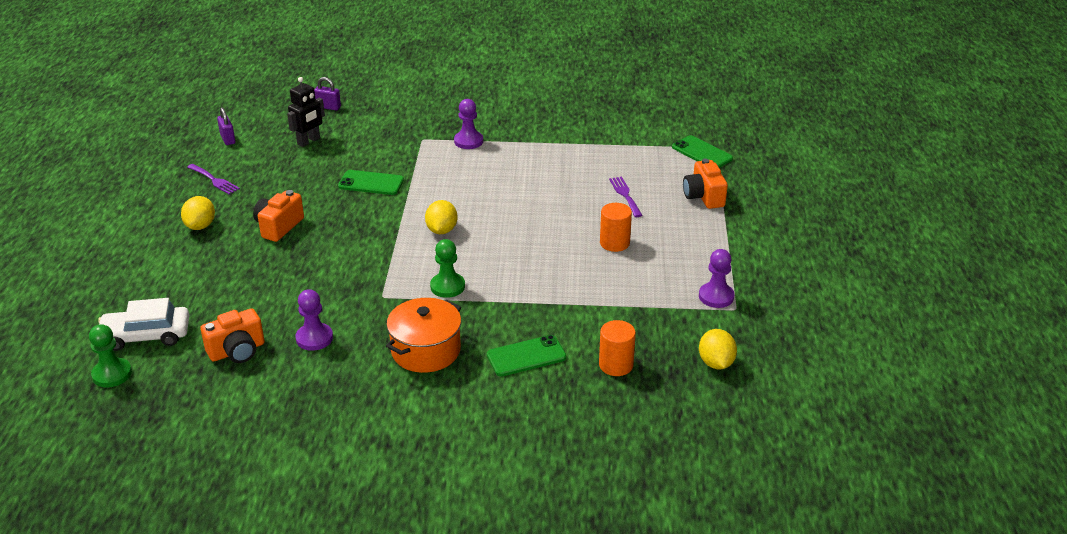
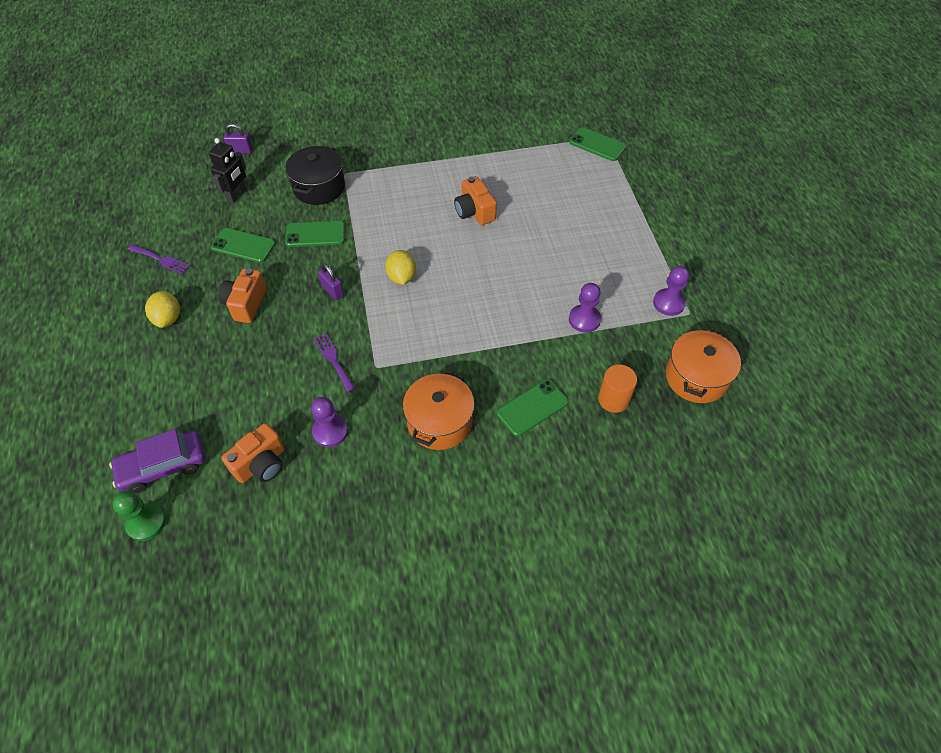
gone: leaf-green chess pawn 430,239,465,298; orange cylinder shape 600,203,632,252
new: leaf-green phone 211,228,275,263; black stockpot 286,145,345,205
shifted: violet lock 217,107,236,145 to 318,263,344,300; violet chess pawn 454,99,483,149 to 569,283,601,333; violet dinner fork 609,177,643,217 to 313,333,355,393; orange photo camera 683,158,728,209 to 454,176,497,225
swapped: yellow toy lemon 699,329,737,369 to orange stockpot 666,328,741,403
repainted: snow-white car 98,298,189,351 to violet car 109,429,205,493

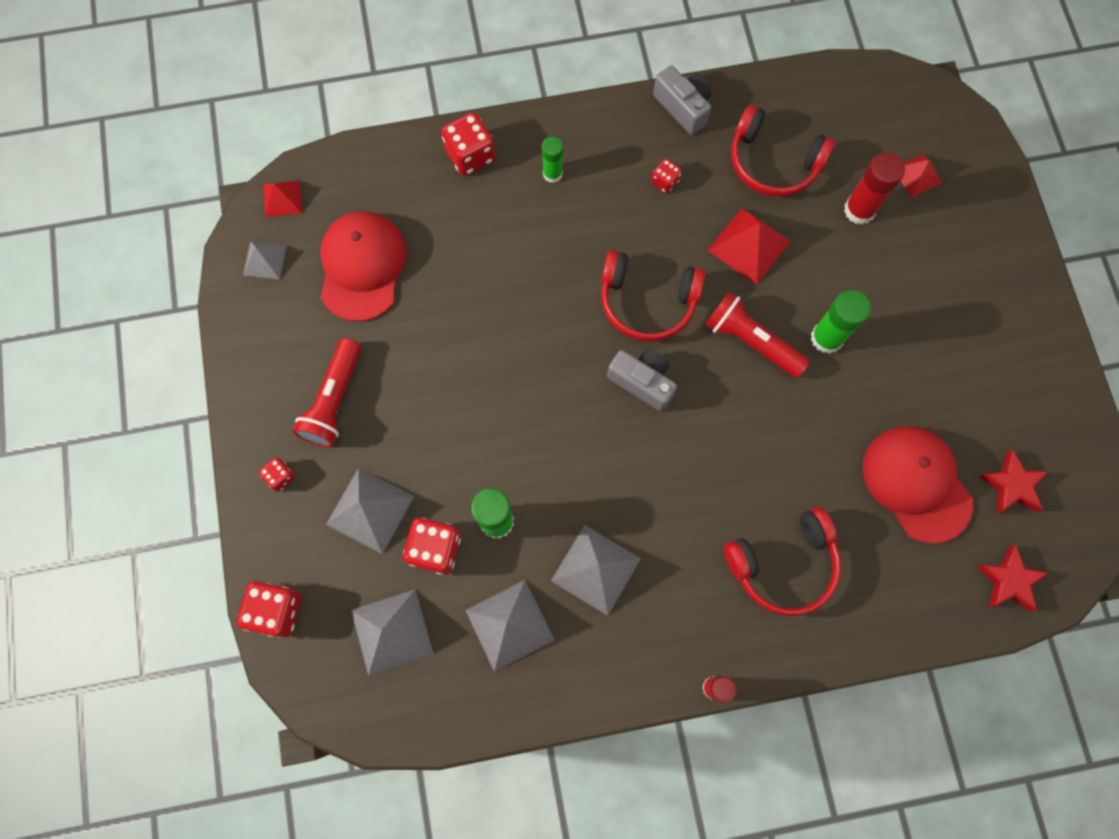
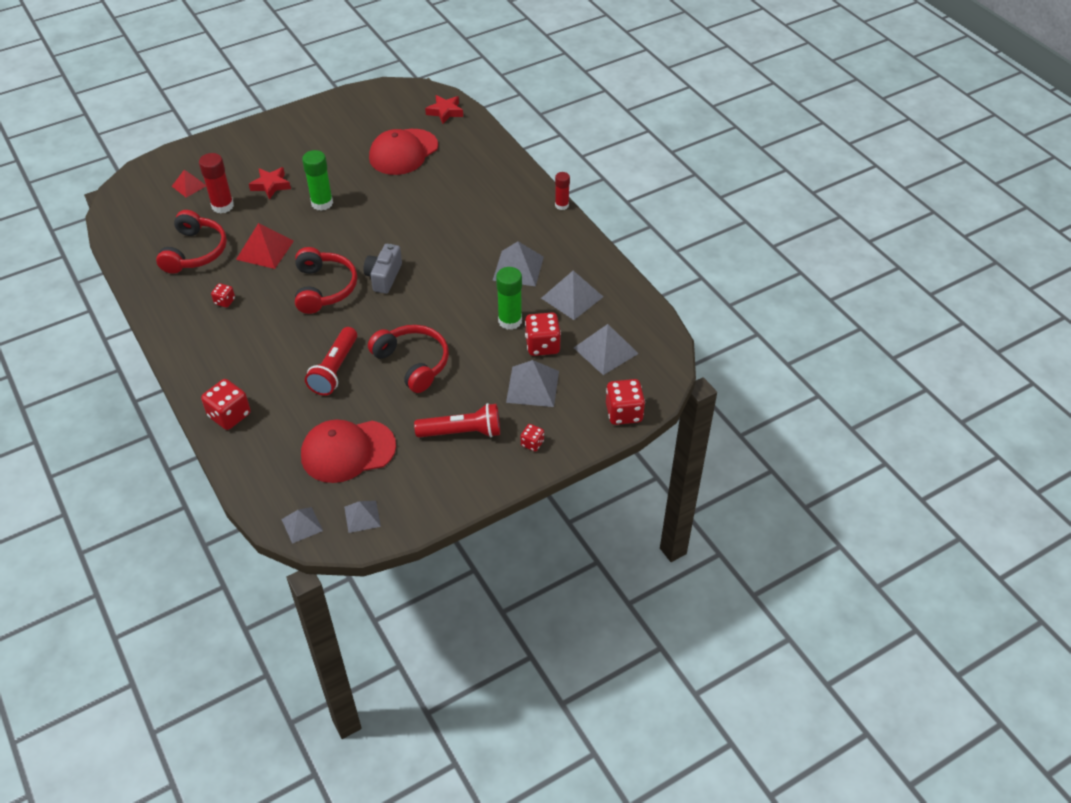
gone: leaf-green glue stick 542,136,563,183; grey photo camera 653,66,711,135
shifted: scarlet torch 705,292,810,378 to 305,327,357,396; scarlet headset 724,507,841,616 to 368,325,449,393; scarlet star shape 979,450,1048,513 to 249,167,291,200
repainted: scarlet pyramid shape 264,180,302,217 to grey pyramid shape 281,507,323,544

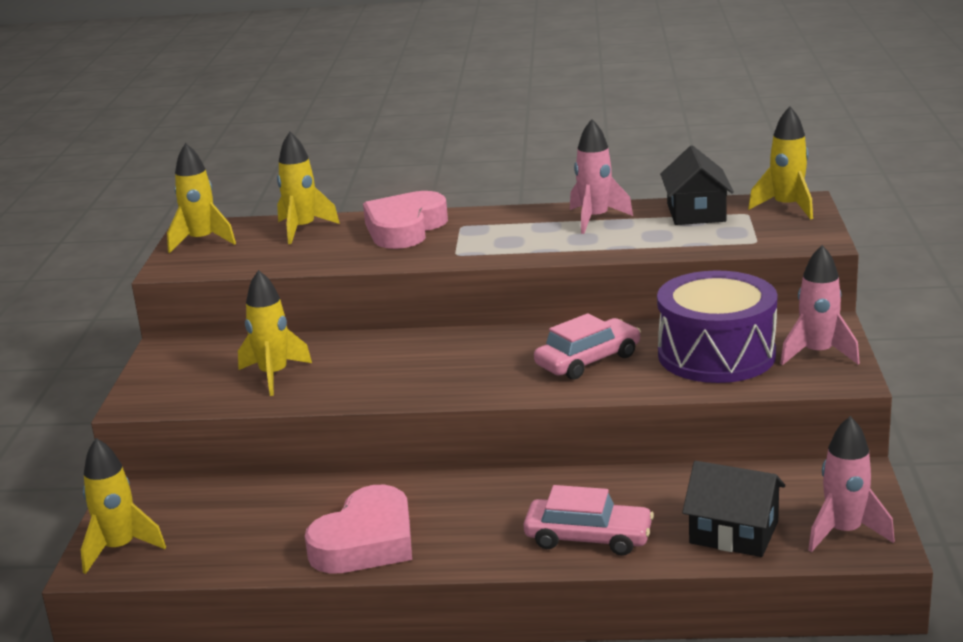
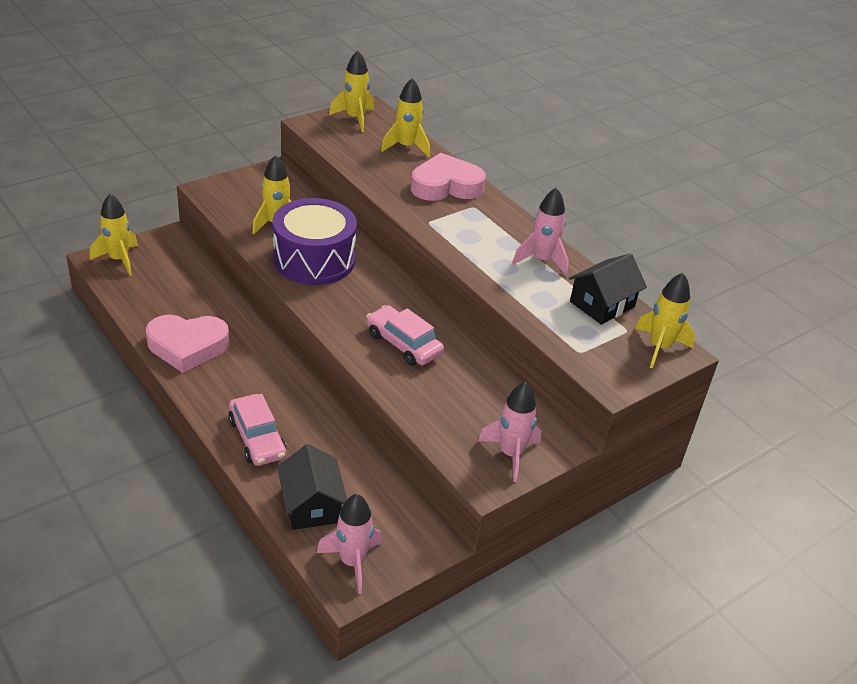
shifted: violet drum 657,270,778,383 to 273,198,357,285
rotated: pink car 534,313,641,380 = 366,305,444,366 150 degrees counterclockwise

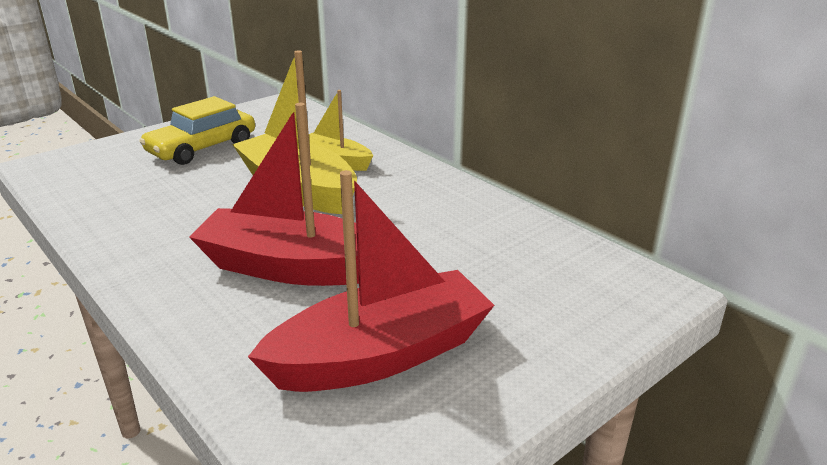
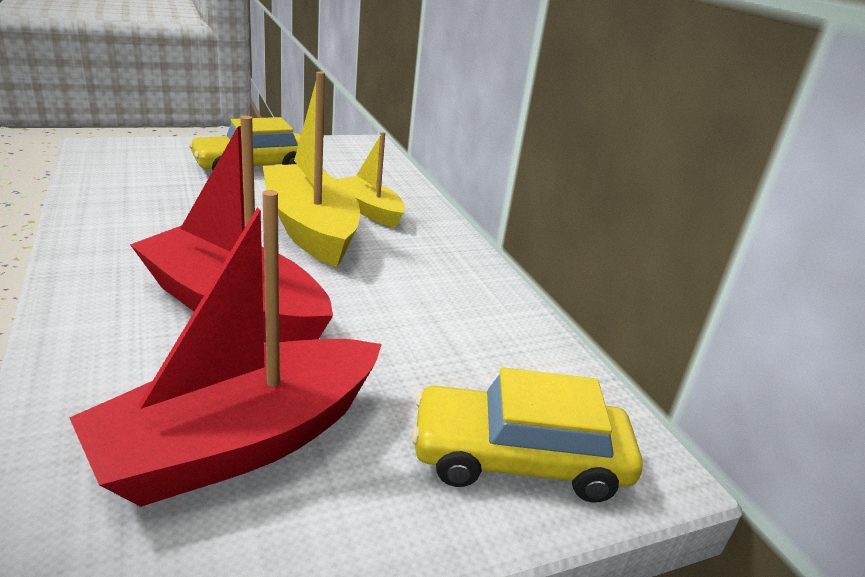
new: yellow car 412,367,643,503
rotated: scarlet boat 248,170,494,392 = 69,190,382,507 150 degrees clockwise

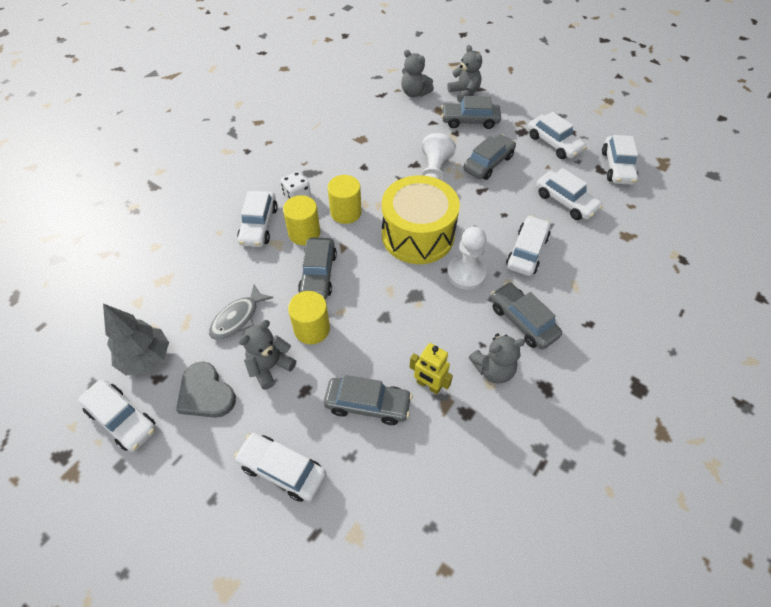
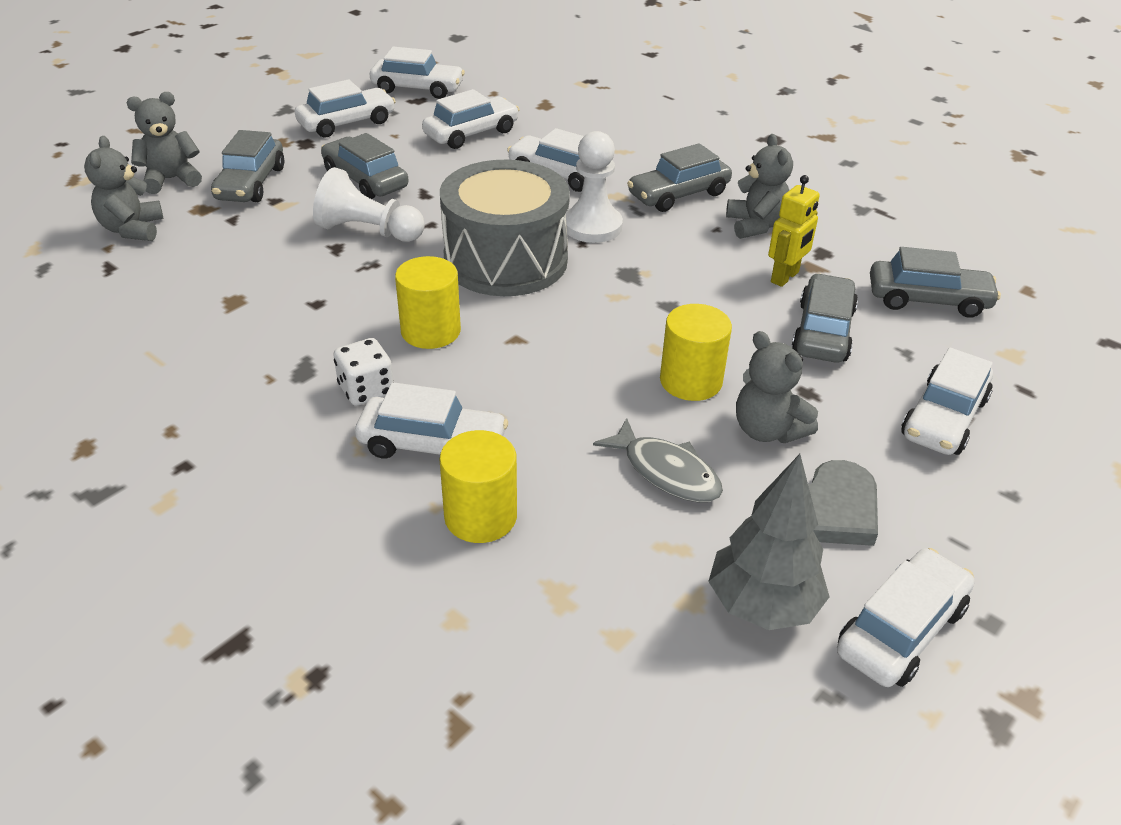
shifted: yellow cylinder shape 283,195,320,245 to 440,430,517,543; grey car 298,237,337,299 to 870,247,1001,318
repainted: yellow drum 382,175,460,264 to grey drum 440,160,570,296
rotated: grey stuffed bear 401,50,434,97 = 84,136,163,241 135 degrees clockwise

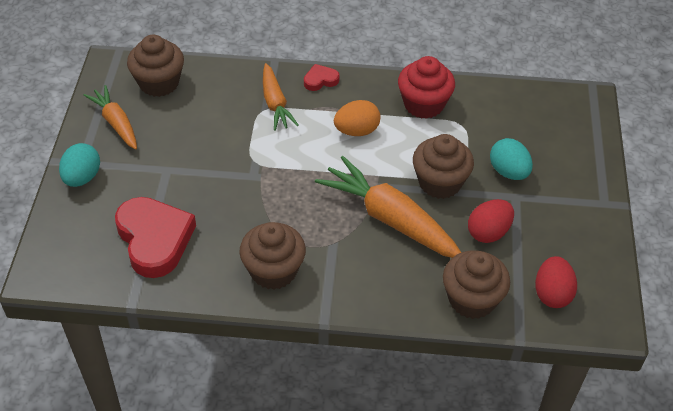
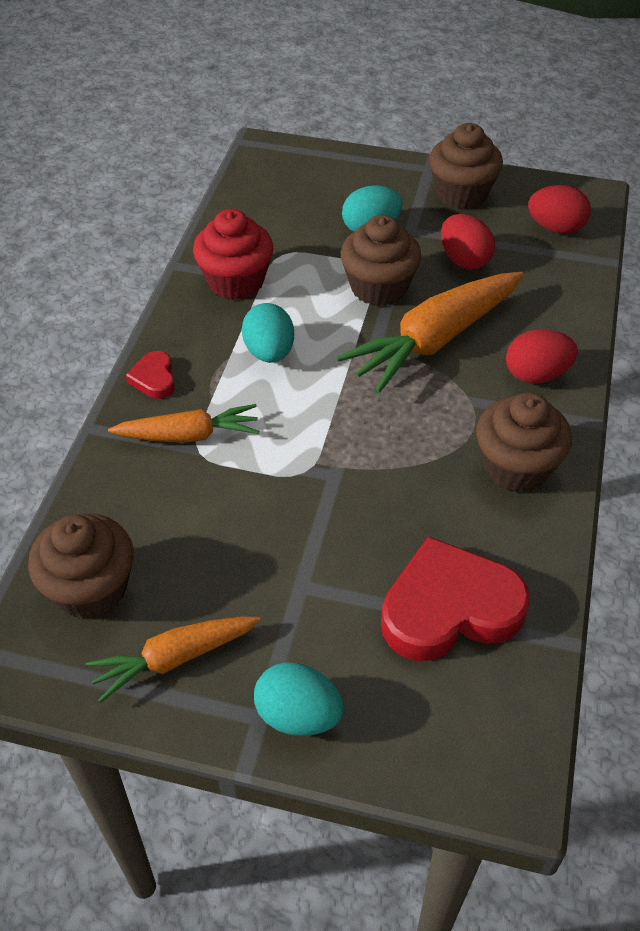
new: scarlet egg 506,329,578,384
shifted: russet muffin 443,250,510,319 to 429,123,503,209
repainted: orange egg 334,100,381,136 to aqua egg 242,303,294,363

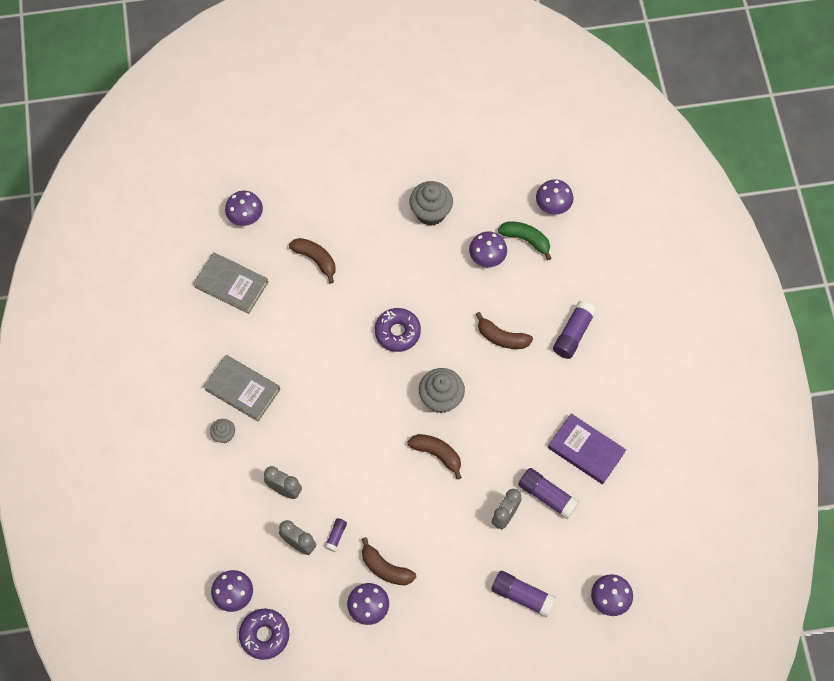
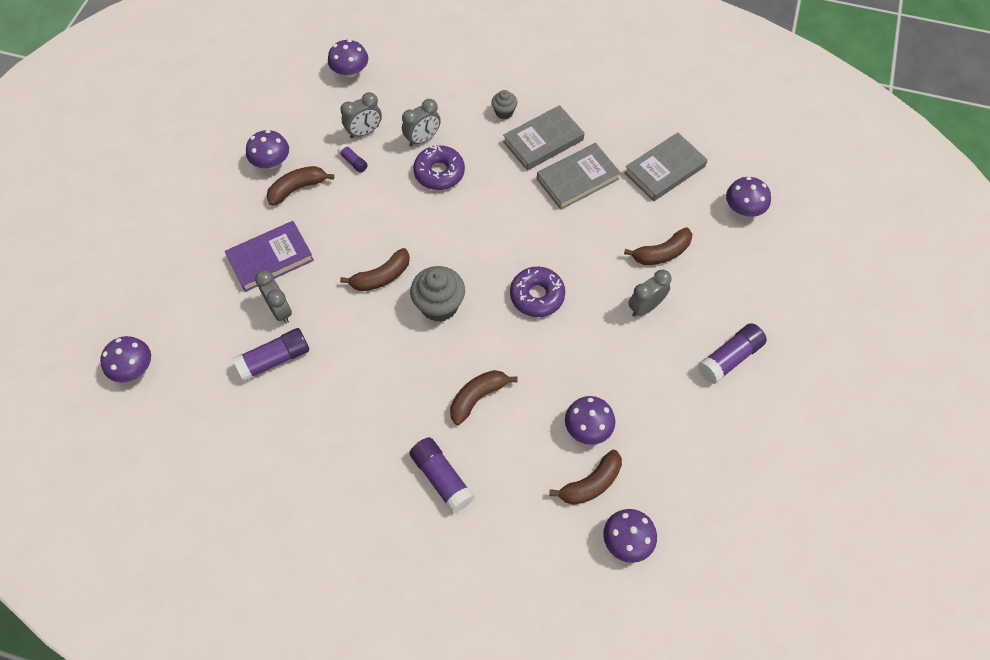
gone: grey muffin 409,181,453,226
new: grey hardback 537,143,621,210; grey alarm clock 628,270,671,317
shifted: violet doughnut 239,608,289,660 to 413,145,465,190; violet glue stick 491,571,556,617 to 698,323,767,384; violet hardback 548,413,626,484 to 225,221,314,292
repainted: leaf-green banana 498,221,552,260 to russet banana 549,450,622,505

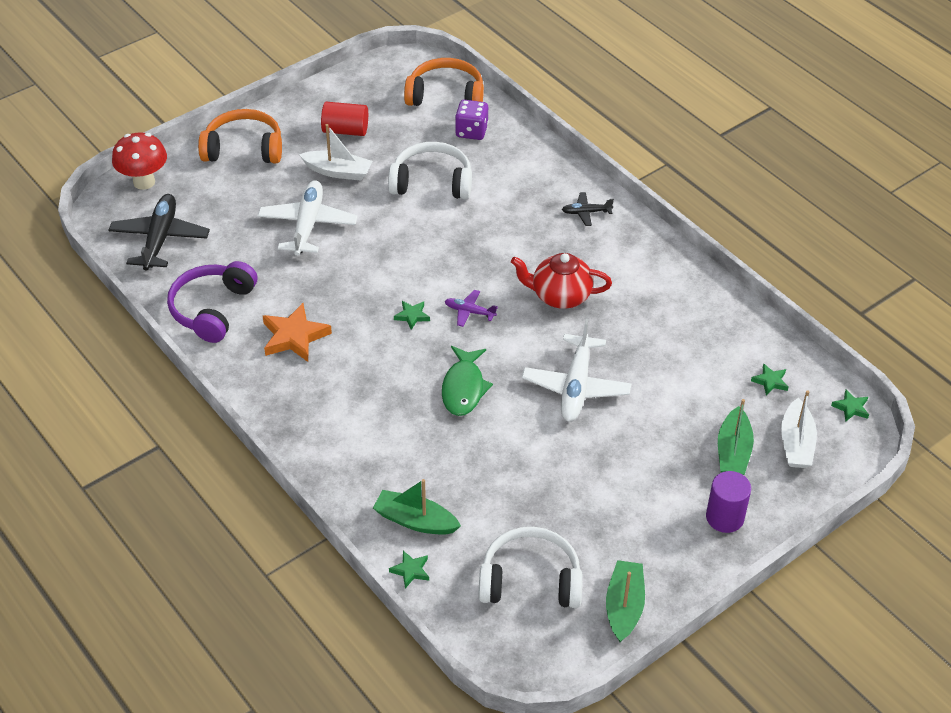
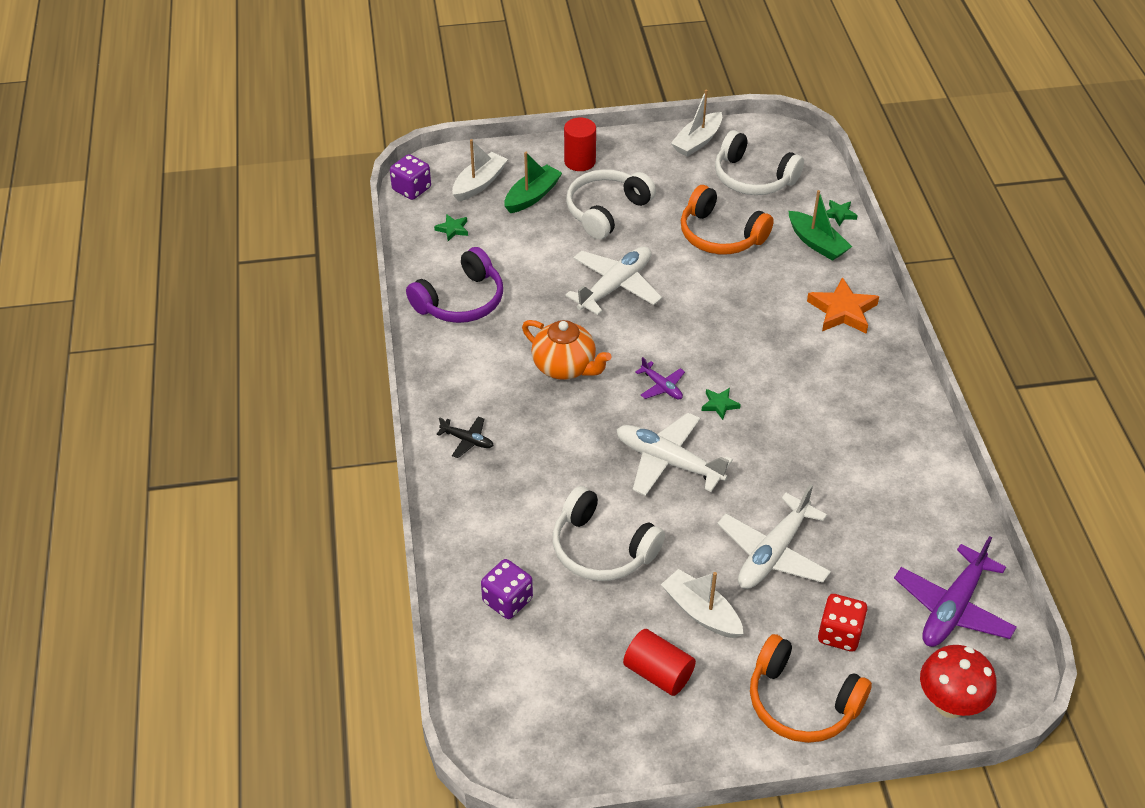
gone: leaf-green fish figure 442,346,493,416
new: snow-white headset 566,169,656,240; snow-white toy plane 616,413,733,496; scarlet dice 818,594,868,652
shifted: violet headset 167,261,257,343 to 406,247,503,323; orange star shape 263,303,332,362 to 807,277,879,334; orange headset 404,58,484,106 to 680,185,774,254
swapped: leaf-green star shape 831,390,869,422 to violet dice 390,154,431,200
repainted: black toy plane 109,194,210,271 to violet toy plane 894,536,1017,647; scarlet tea pot 511,253,612,309 to orange tea pot 522,320,611,380; leaf-green boat 606,560,645,642 to snow-white boat 671,89,722,157; violet cylinder shape 706,471,751,533 to scarlet cylinder shape 564,117,596,171

